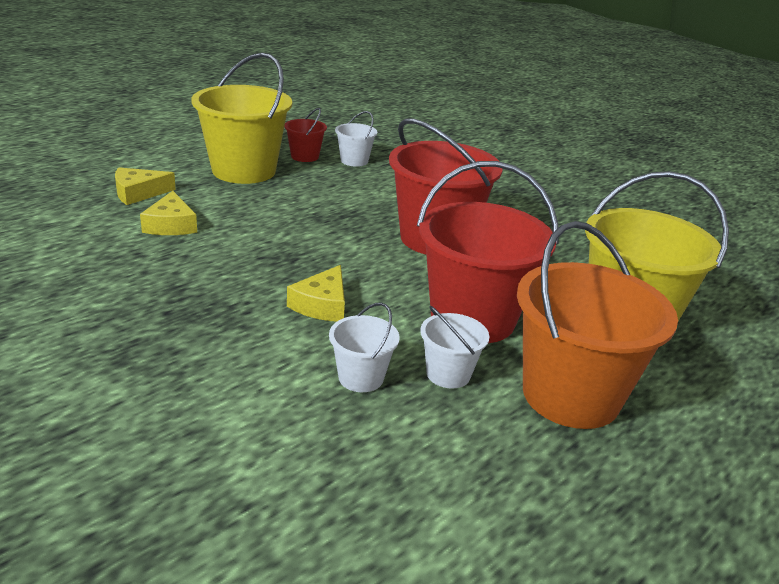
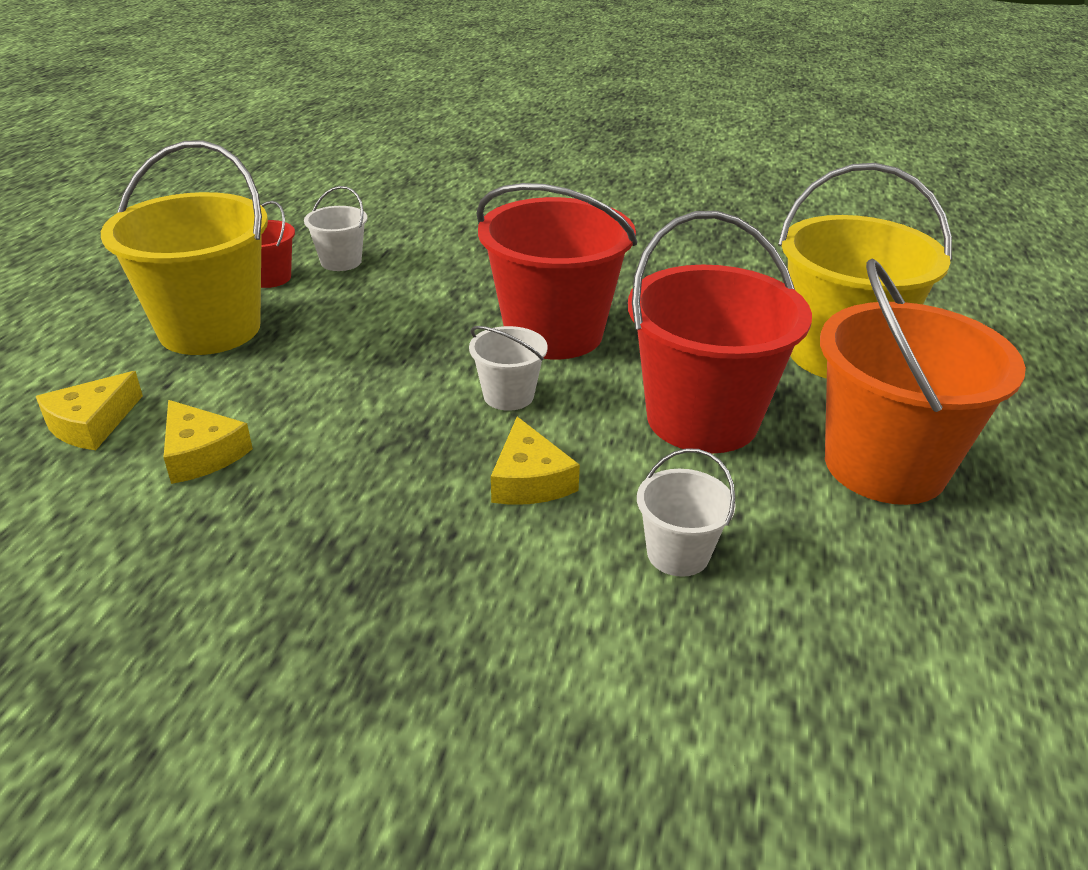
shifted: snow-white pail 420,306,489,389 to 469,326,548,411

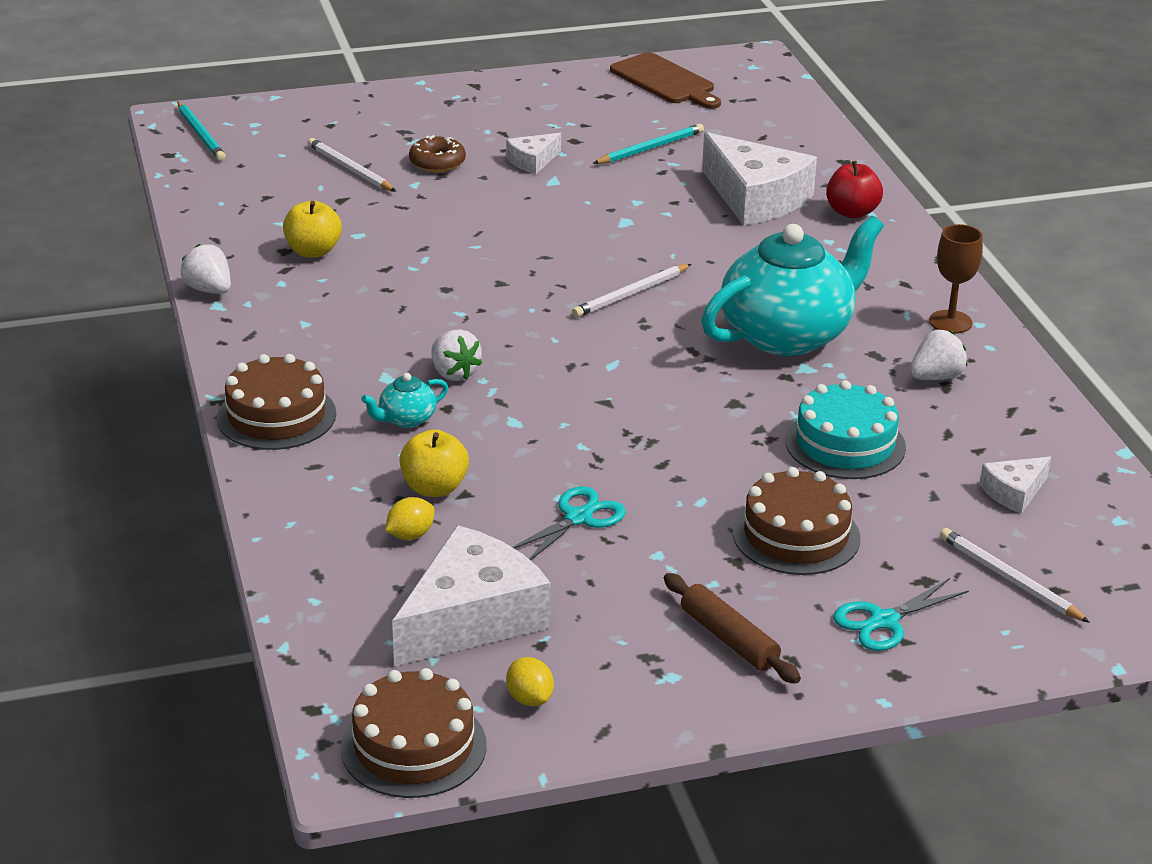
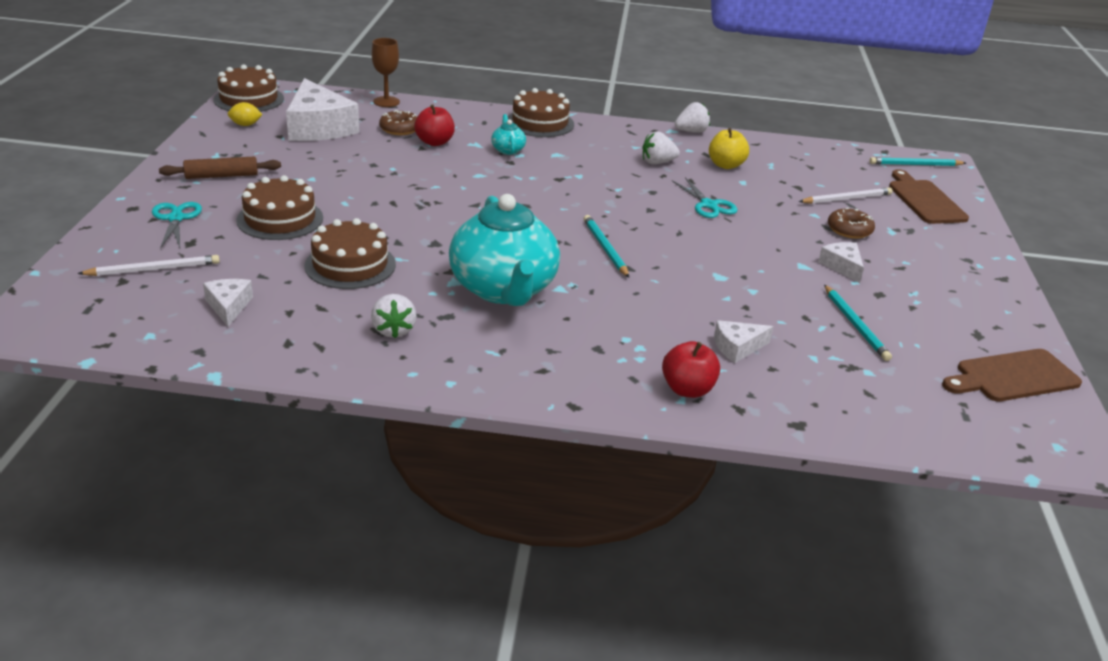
new: russet cutting board 889,169,969,224
shifted: snow-white toy strawberry 431,329,482,381 to 642,132,680,164; aqua scissors 512,486,626,561 to 672,177,738,218; russet goblet 929,224,983,334 to 372,38,400,107
swapped: yellow toy lemon 385,497,435,540 to russet doughnut 379,110,417,135
repainted: yellow apple fruit 399,429,469,497 to scarlet apple fruit 414,105,455,146; snow-white lead pencil 572,264,692,318 to aqua lead pencil 584,215,629,278; aqua layer cake 785,380,906,479 to russet layer cake 304,218,396,289
scaled: snow-white cheese wedge 702,132,817,226 = 714,320,773,363 x0.48

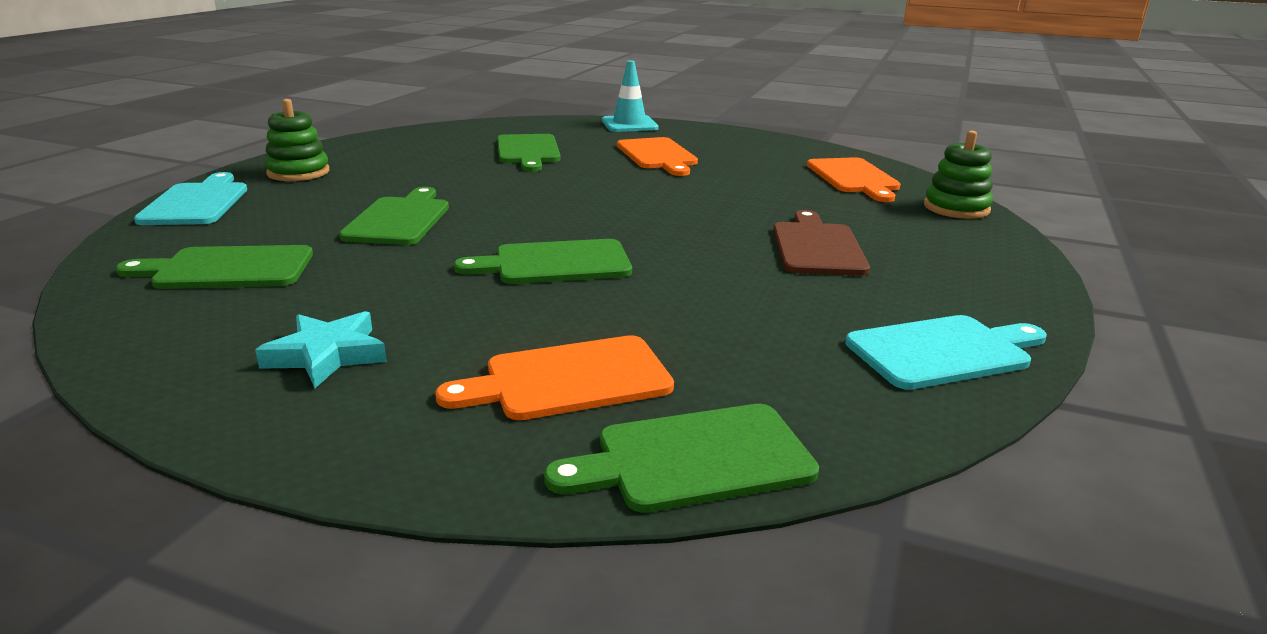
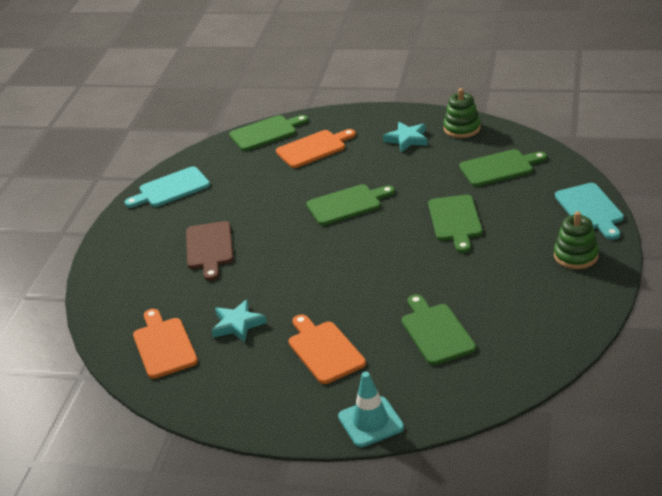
new: aqua star shape 211,299,267,342
shifted: leaf-green ring stacker 924,131,993,219 to 443,88,481,138

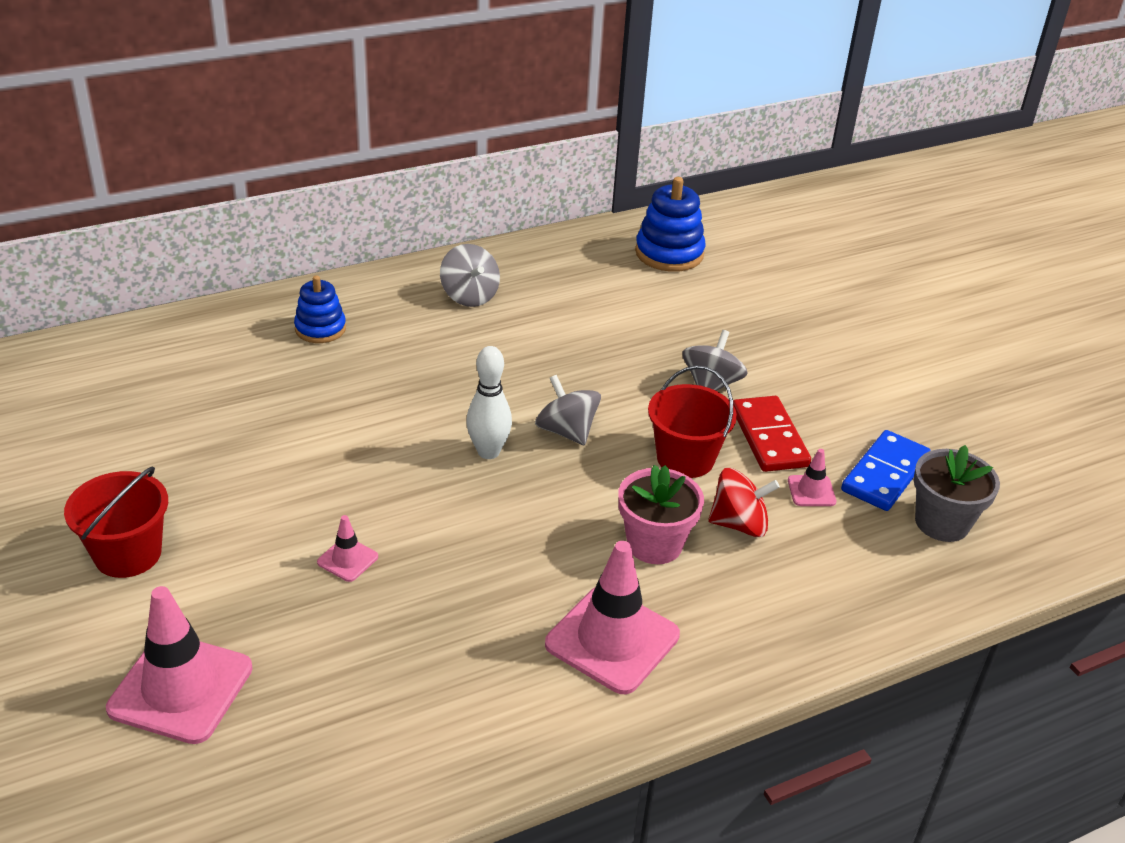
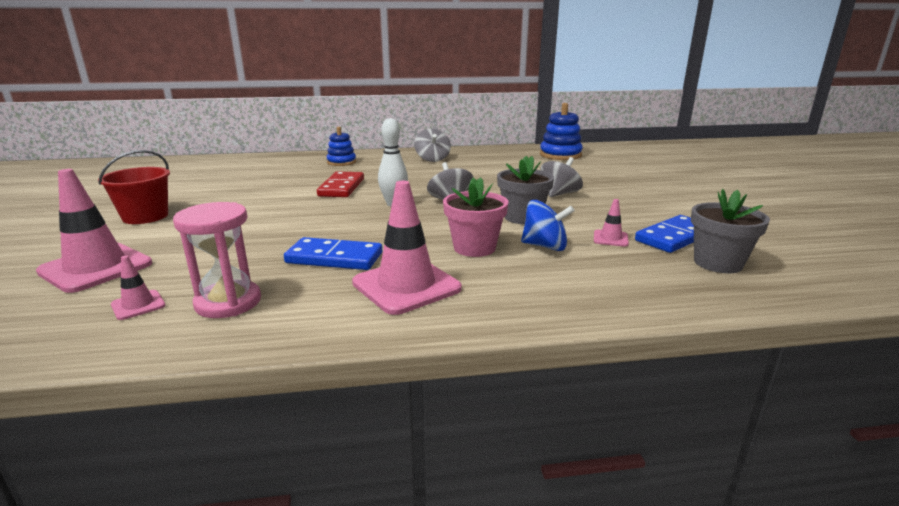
new: pink sand timer 173,202,261,318; royal blue domino piece 284,237,382,270
shifted: pink traffic cone 317,515,378,582 to 111,256,165,320; scarlet domino piece 733,396,811,472 to 317,171,364,197
swapped: scarlet pail 648,366,737,478 to grey potted plant 497,156,554,224
repainted: scarlet whirligig 708,468,780,537 to royal blue whirligig 521,200,575,251

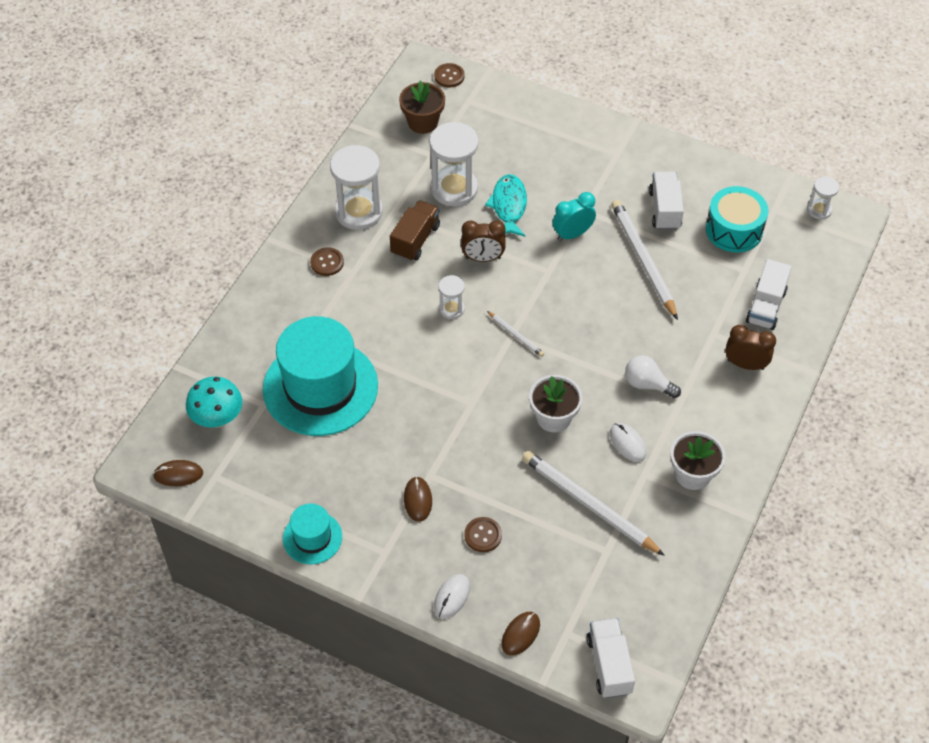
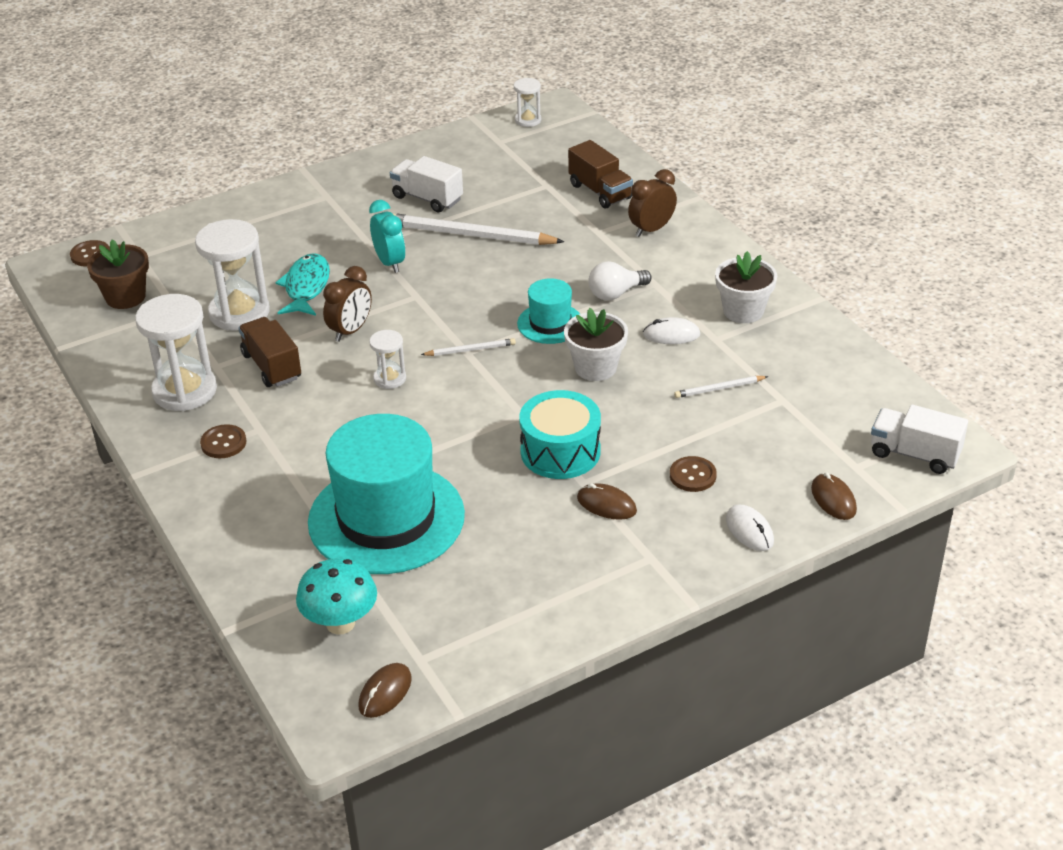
shifted: aqua tall hat 283,503,342,565 to 517,278,580,344; aqua drum 706,186,769,252 to 519,390,601,479
repainted: snow-white toy truck 746,259,792,330 to russet toy truck 568,140,633,208
rotated: aqua fish figure 485,174,527,237 = 275,253,330,316 60 degrees clockwise; aqua alarm clock 553,192,596,241 = 369,200,405,273 150 degrees clockwise
scaled: snow-white lead pencil 522,451,665,556 = 674,376,769,398 x0.47

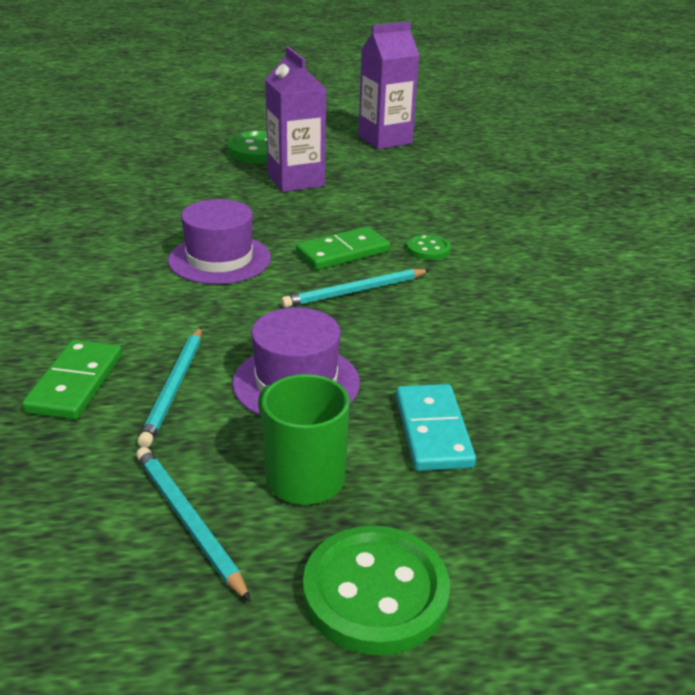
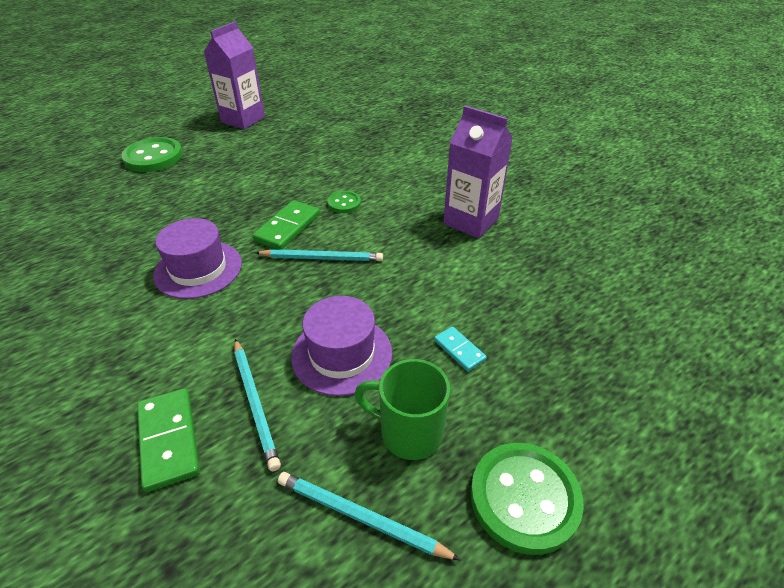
shifted: violet juice carton 265,46,326,192 to 443,106,513,238
rotated: aqua lead pencil 281,269,430,308 = 256,249,383,261 120 degrees counterclockwise
scaled: aqua domino piece 396,384,476,471 = 434,326,487,371 x0.59

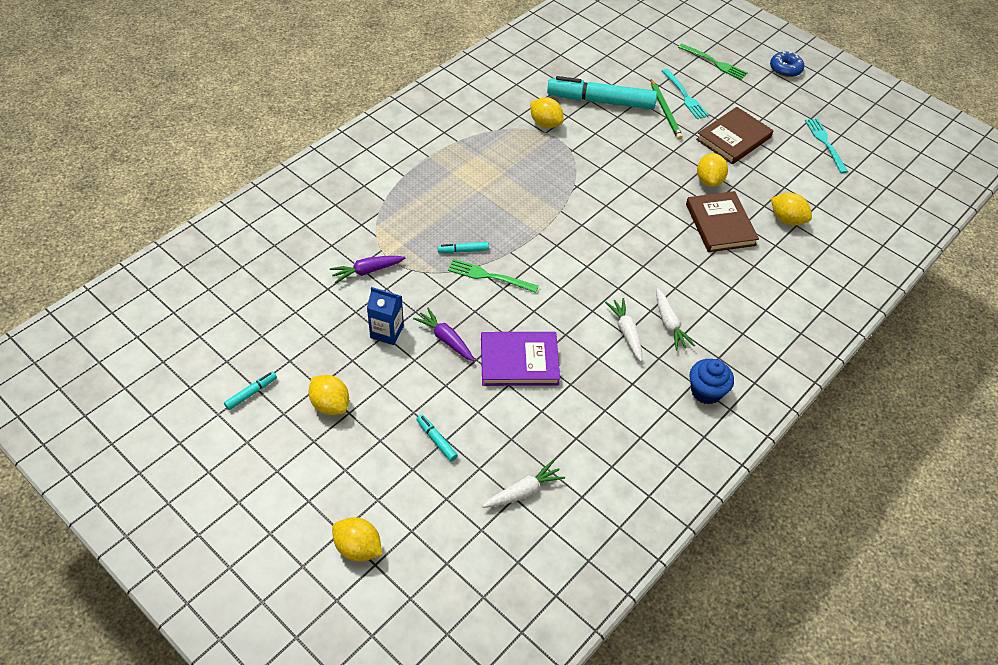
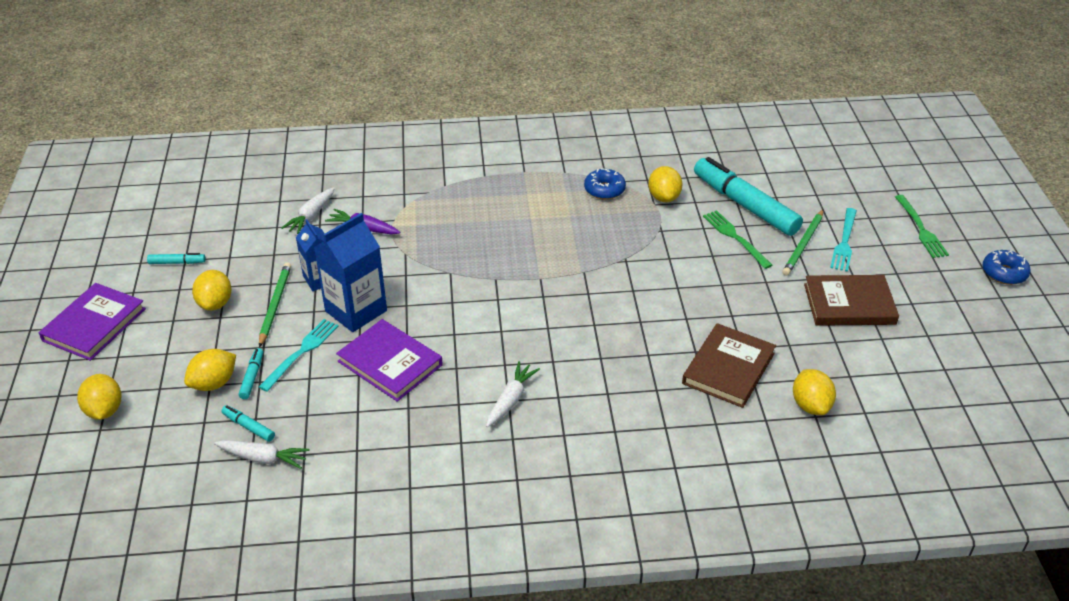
gone: royal blue muffin 690,359,734,405
new: violet hardback 38,283,146,361; leaf-green lead pencil 259,262,291,347; royal blue doughnut 584,168,626,200
shifted: aqua marker 438,242,489,253 to 221,405,275,442; leaf-green dinner fork 448,259,539,293 to 703,210,772,269; snow-white root vegetable 656,288,695,350 to 281,187,335,234; yellow toy lemon 697,153,728,187 to 184,349,236,391; aqua dinner fork 805,118,848,173 to 259,319,339,392
swapped: violet root vegetable 413,308,474,361 to royal blue juice carton 314,213,387,332

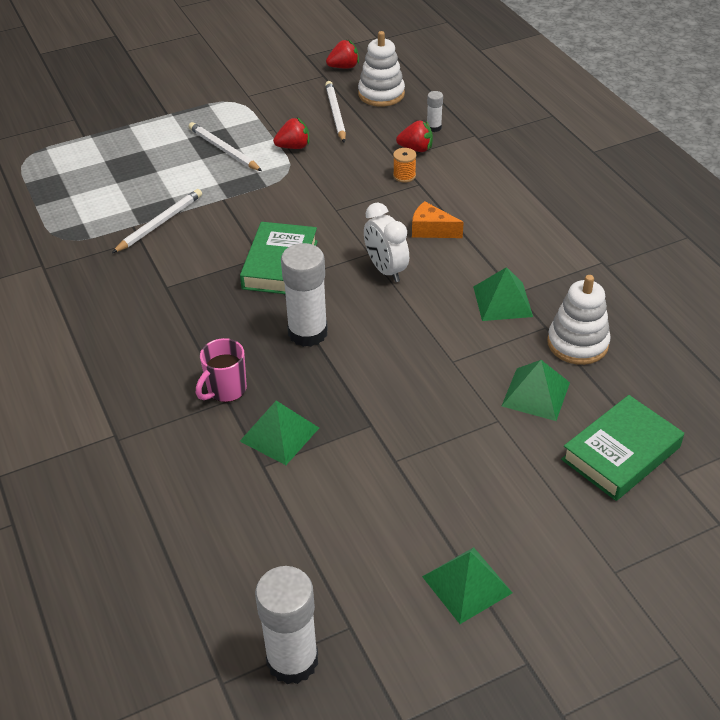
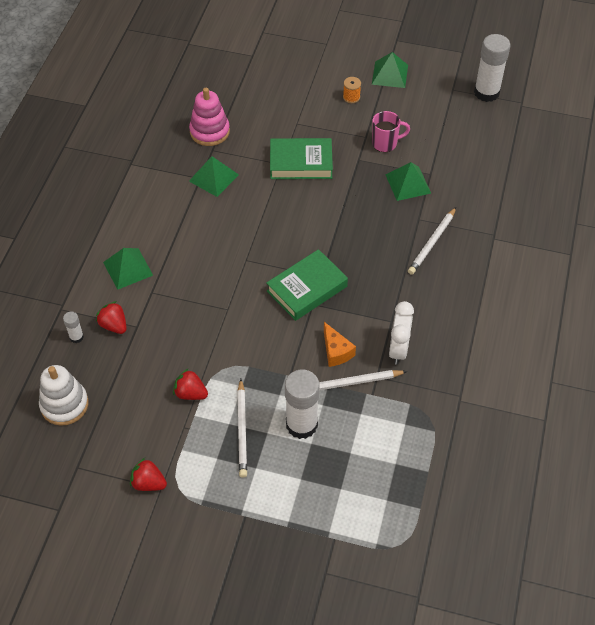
shifted: pink coffee mug 196,338,247,402 to 372,111,410,152; snow-white glue stick 281,243,328,347 to 285,370,320,439; snow-white lead pencil 325,81,346,143 to 408,207,456,275; scarlet toy strawberry 326,40,359,68 to 130,458,167,491; snow-white alarm clock 364,203,409,282 to 389,301,414,365; orange spool 393,148,416,183 to 343,77,361,103; orange cheese wedge 412,201,464,238 to 324,322,356,367; leaf-green pyramid shape 502,360,570,421 to 103,248,153,290; leaf-green hardback 561,395,684,501 to 270,138,333,179
repainted: snow-white ring stacker 547,275,611,365 to pink ring stacker 189,88,230,146

